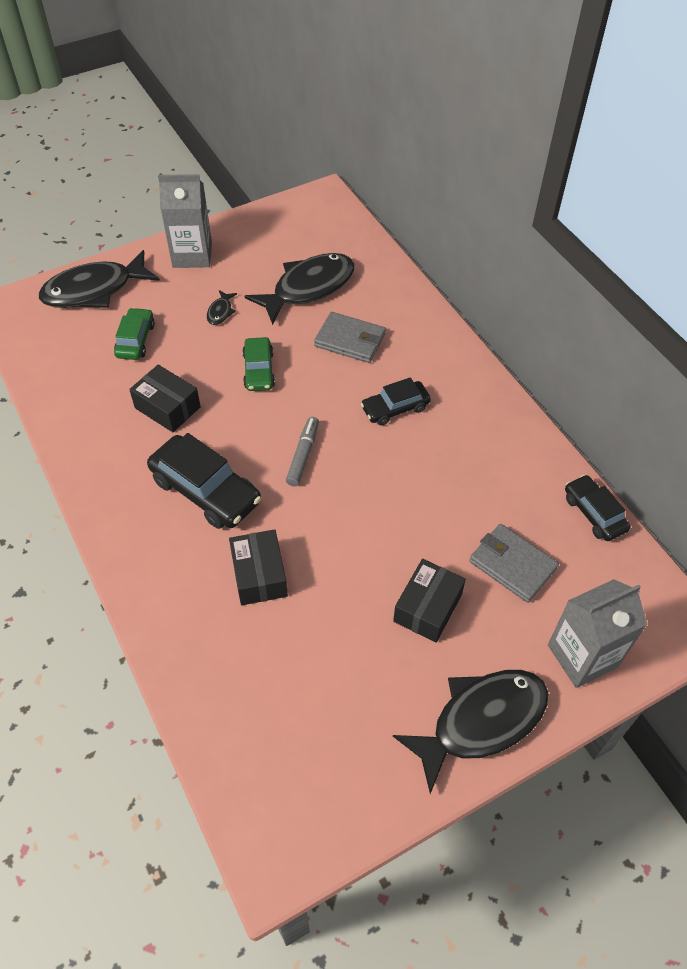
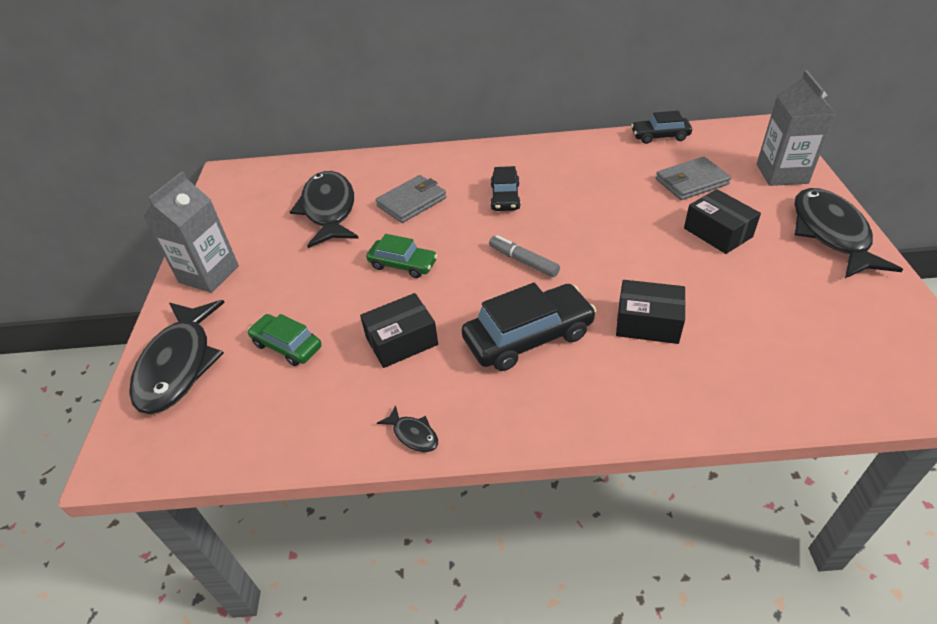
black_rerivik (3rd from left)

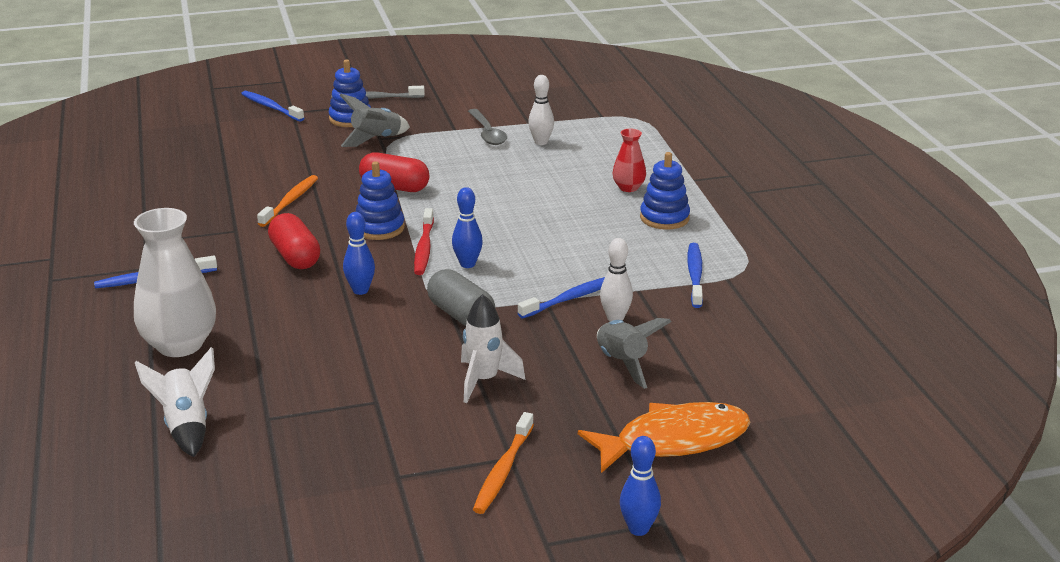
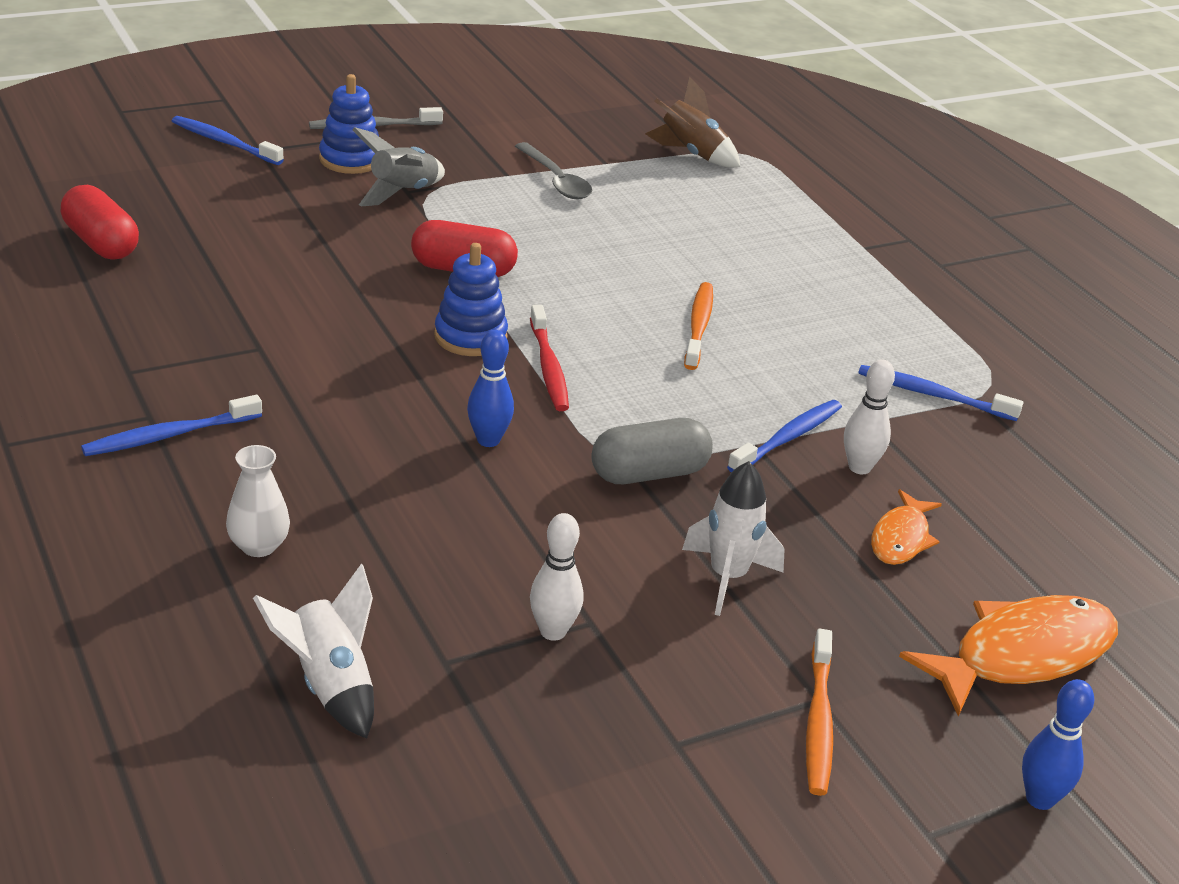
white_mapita
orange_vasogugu (1st from left)
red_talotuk (1st from left)
grey_talotuk
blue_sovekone (2nd from left in the first image)
white_sovekone (1st from left)
orange_rerivik (1st from left)
red_mapita
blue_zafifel (3rd from left in the first image)
blue_vasogugu (4th from left)
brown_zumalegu

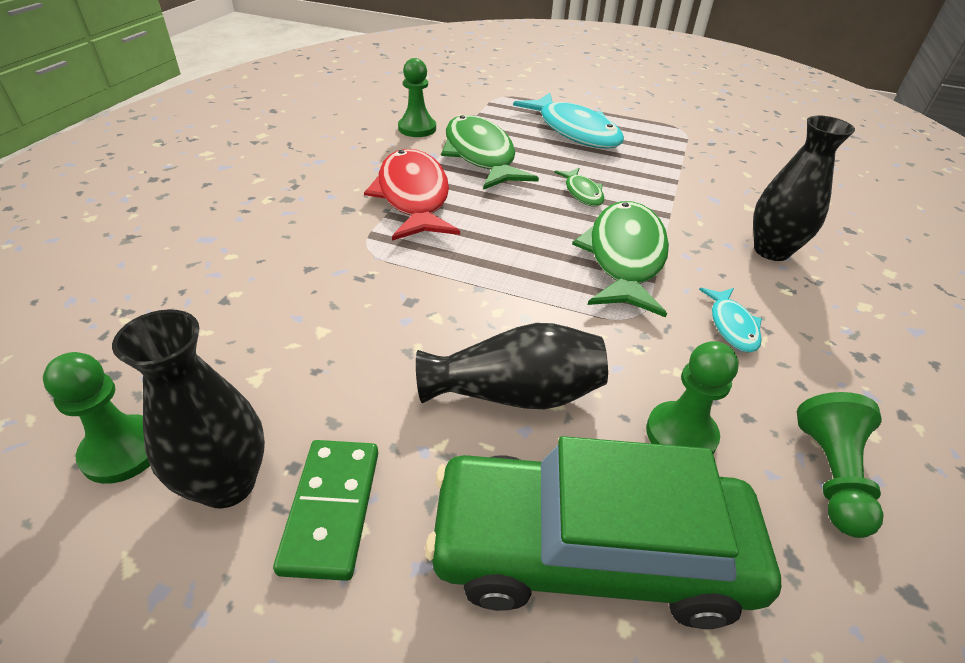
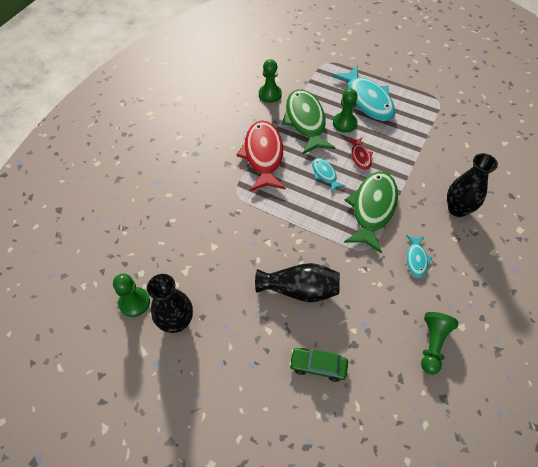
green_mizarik
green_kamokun
red_rerivik (2nd from left)
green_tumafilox (3rd from left)
turquoise_rerivik (1st from left)

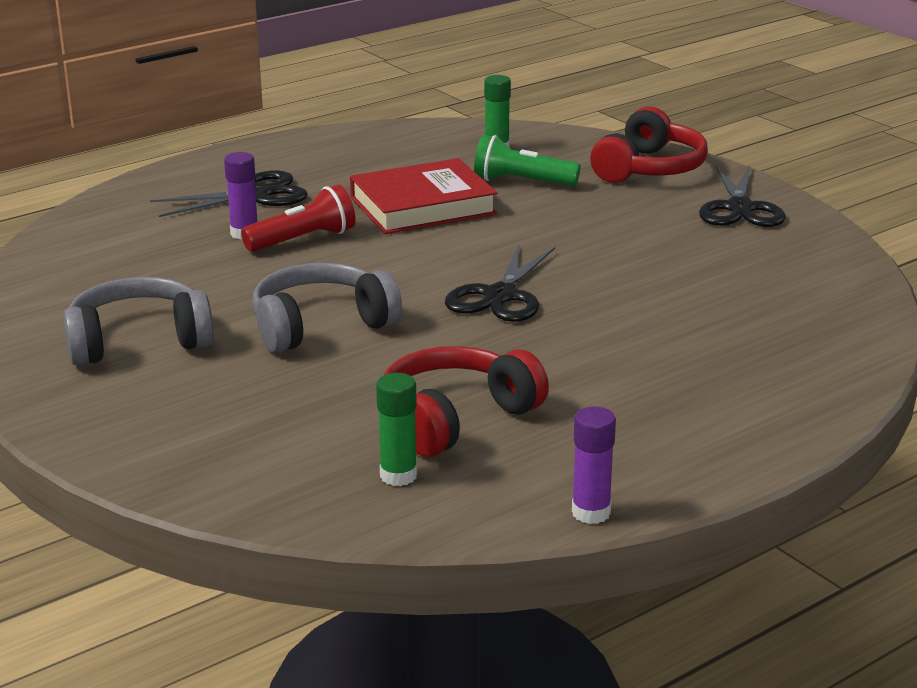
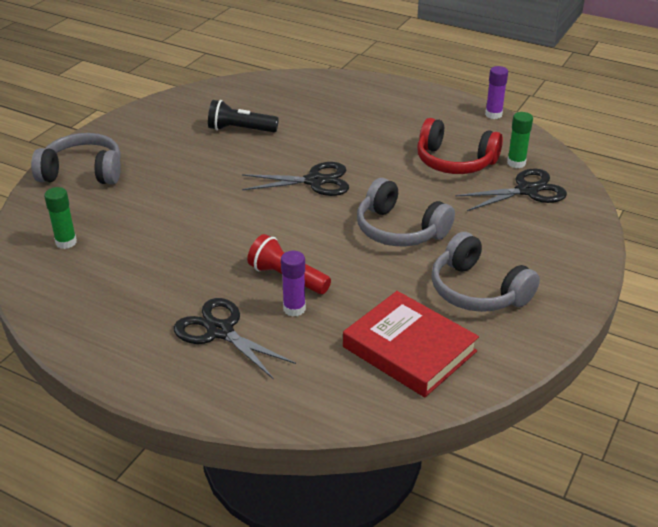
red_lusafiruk
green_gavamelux
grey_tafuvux (1st from left)
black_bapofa (3rd from left)
black_gavamelux

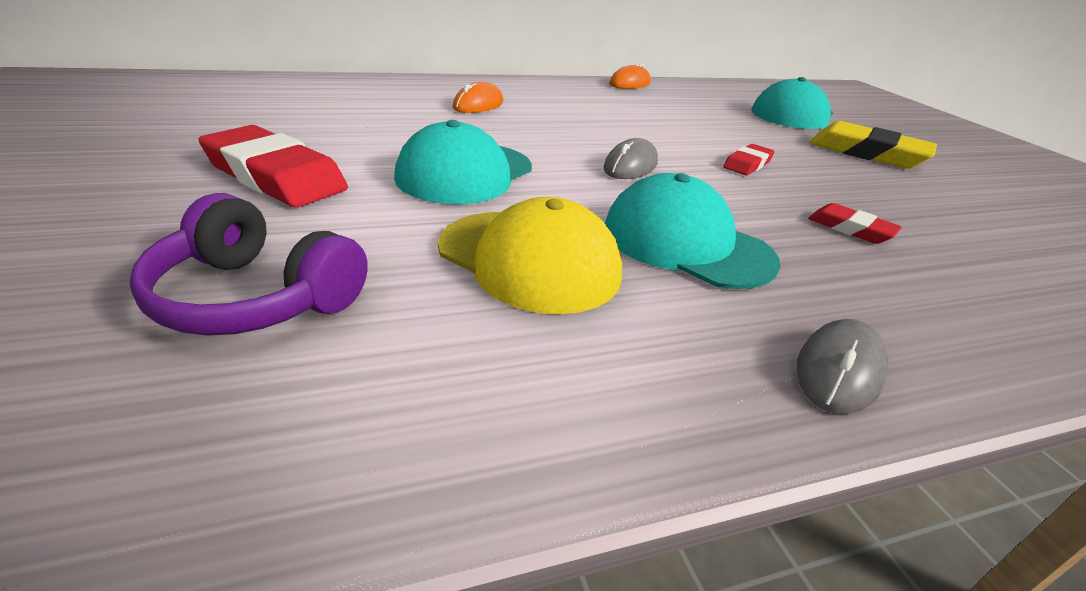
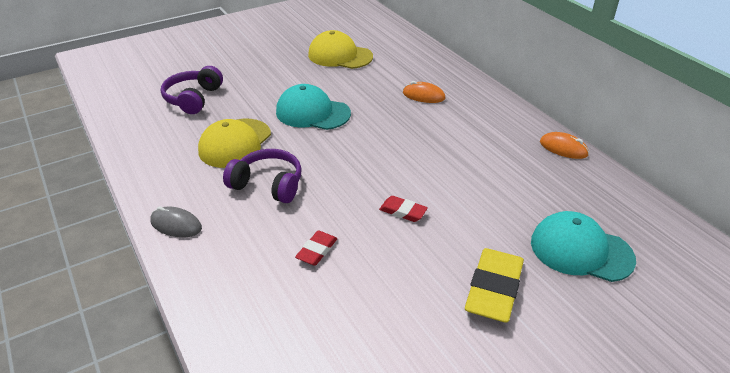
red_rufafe (1st from left in the first image)
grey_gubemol (1st from left in the first image)
purple_tafuvux (2nd from left)
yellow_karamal (2nd from left)

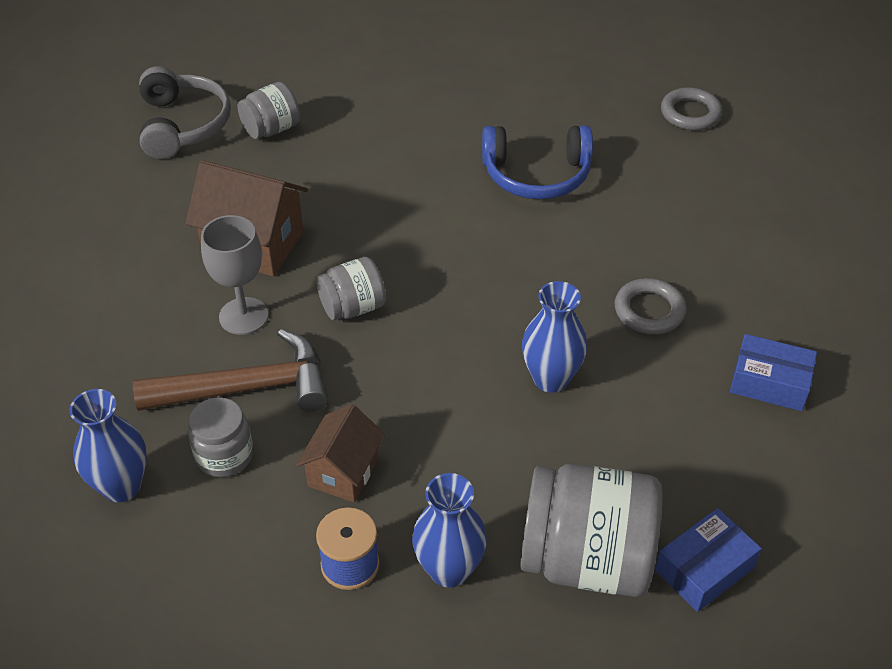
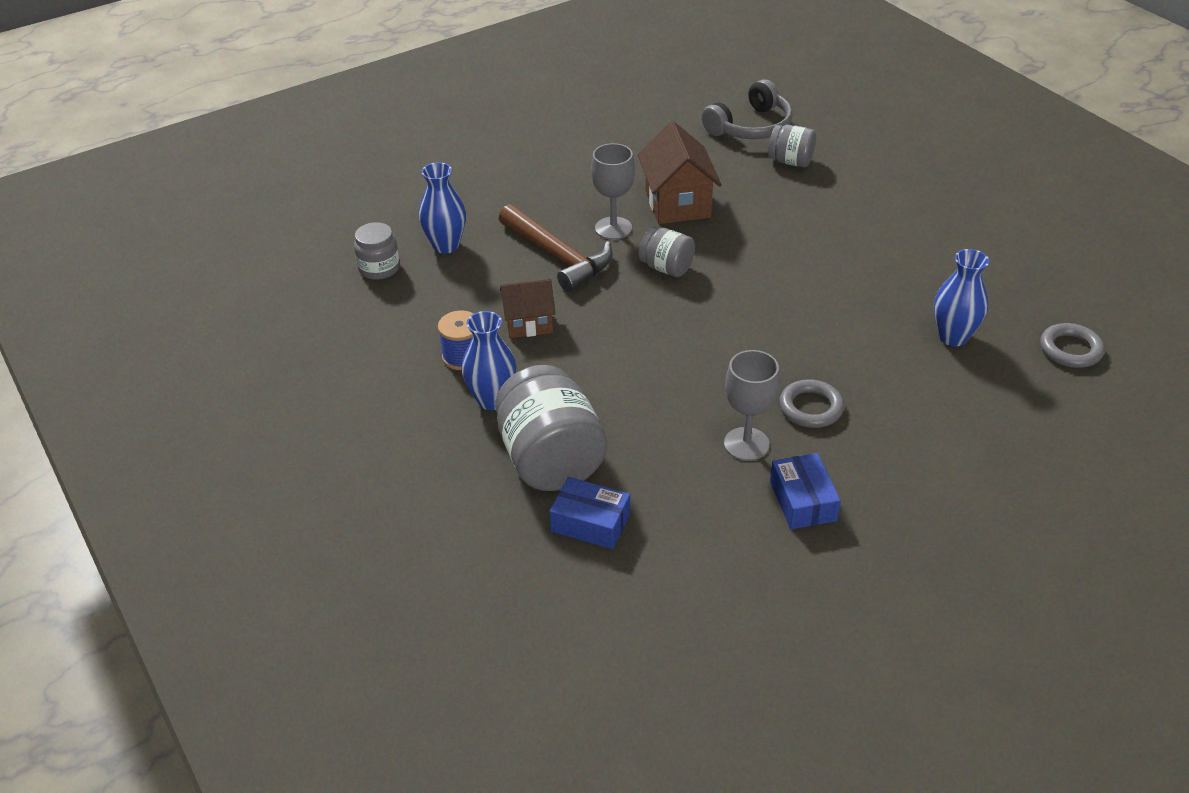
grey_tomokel (1st from left)
blue_tafuvux
blue_mapita (3rd from left)
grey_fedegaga (2nd from left)

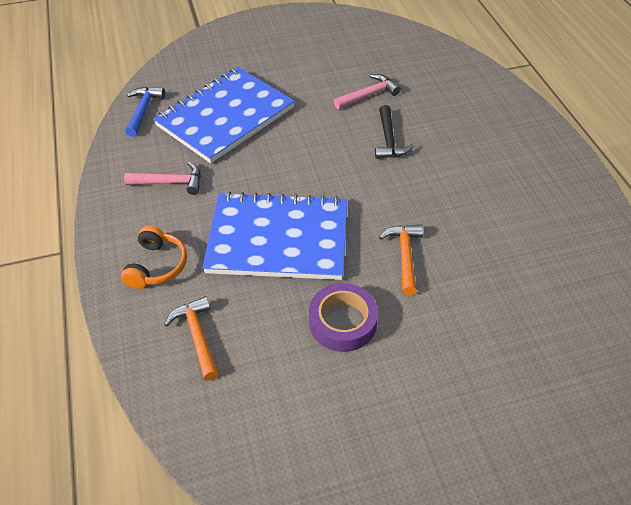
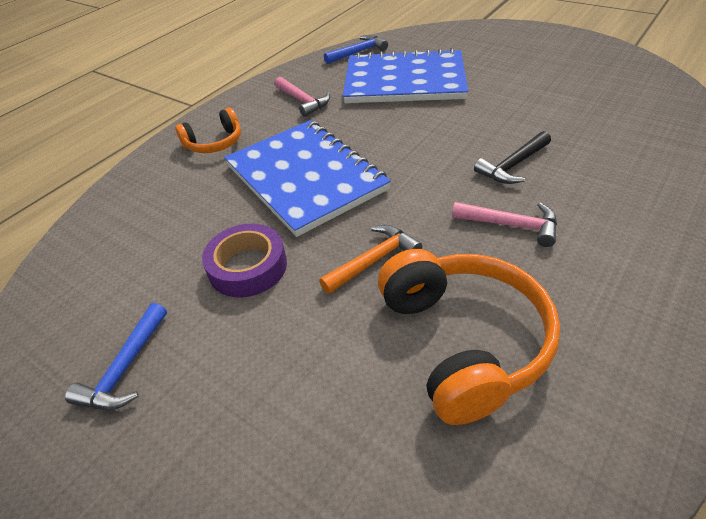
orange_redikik (1st from left in the first image)
pink_redikik (2nd from left)
blue_redikik (1st from left)
orange_tafuvux (2nd from left)

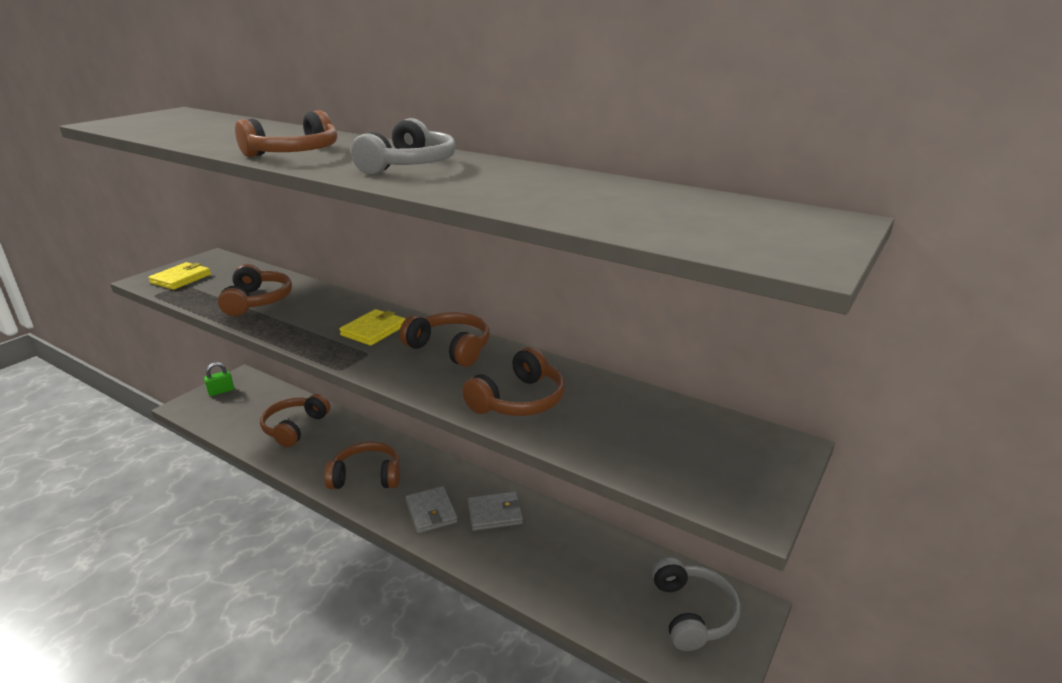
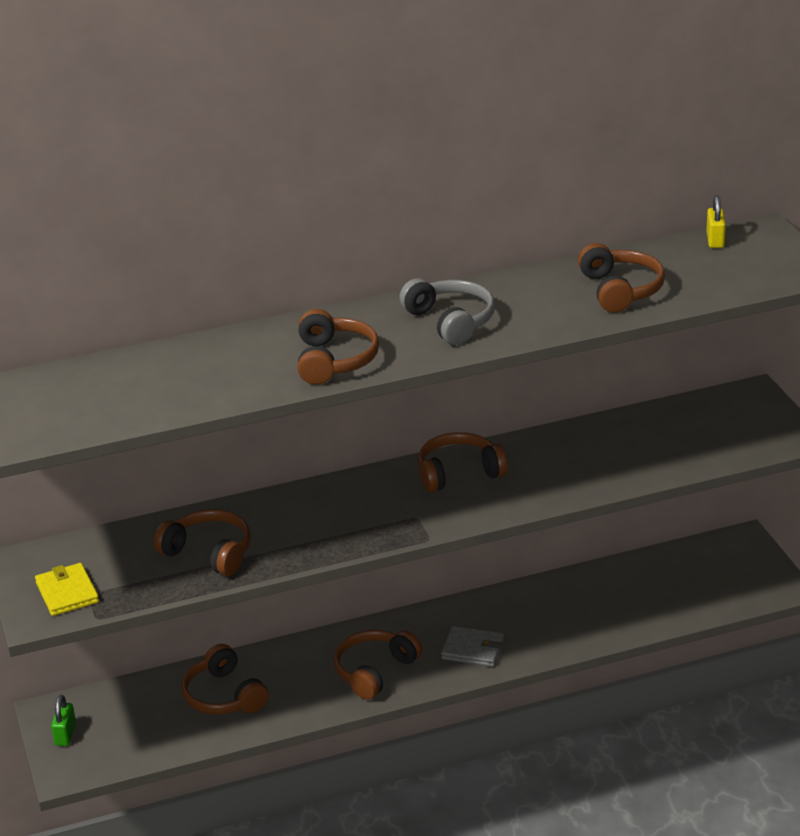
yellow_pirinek (2nd from left in the first image)
brown_tafuvux (6th from left)
grey_pirinek (2nd from left in the first image)
grey_tafuvux (2nd from left in the first image)
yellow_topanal

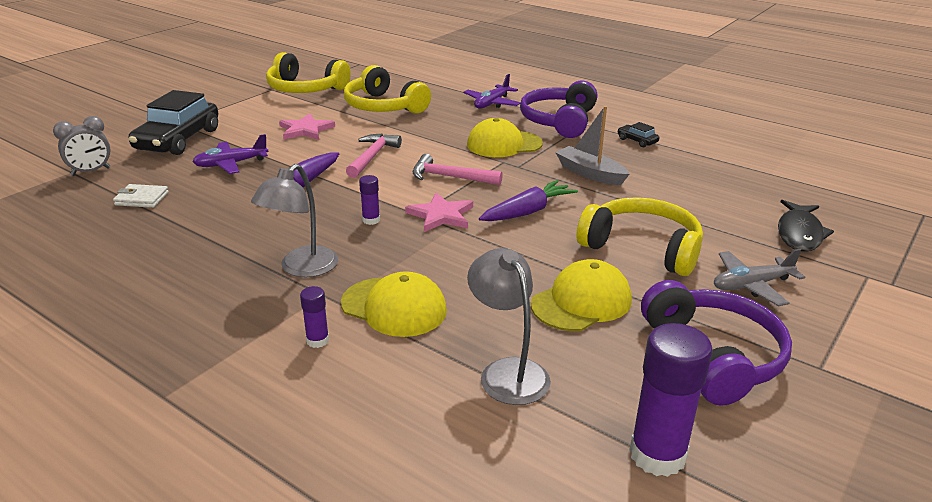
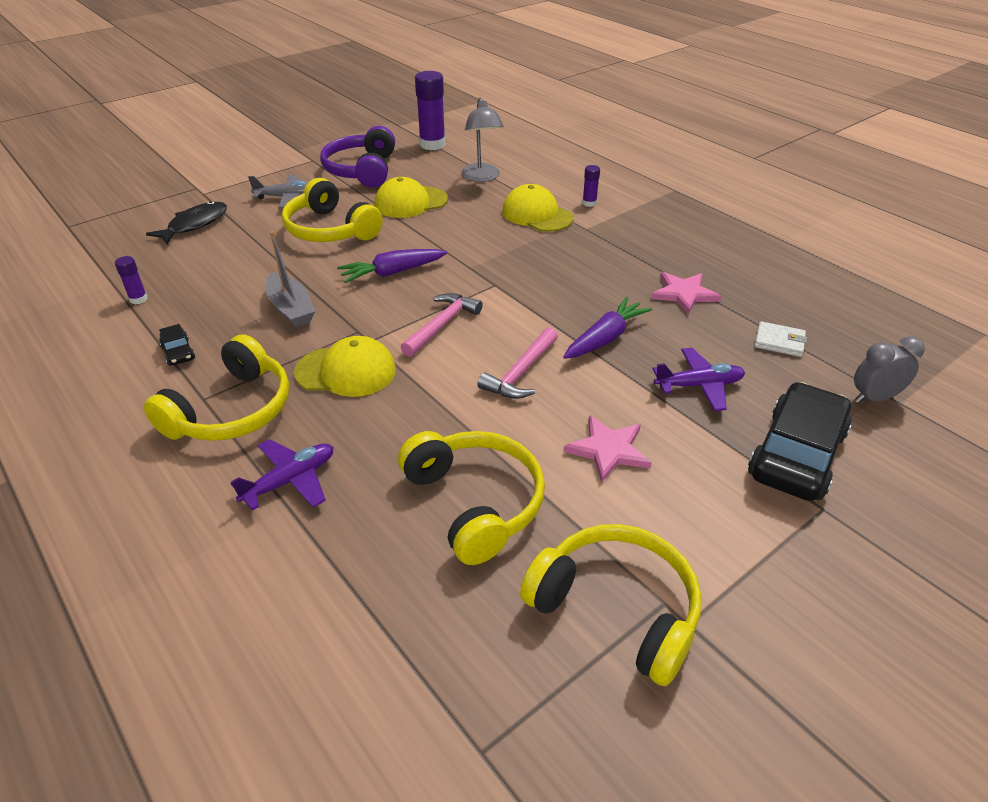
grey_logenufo (1st from left in the first image)
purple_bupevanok (1st from left)
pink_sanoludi (2nd from left)
pink_redikik (1st from left)
yellow_tafuvux (1st from left)

